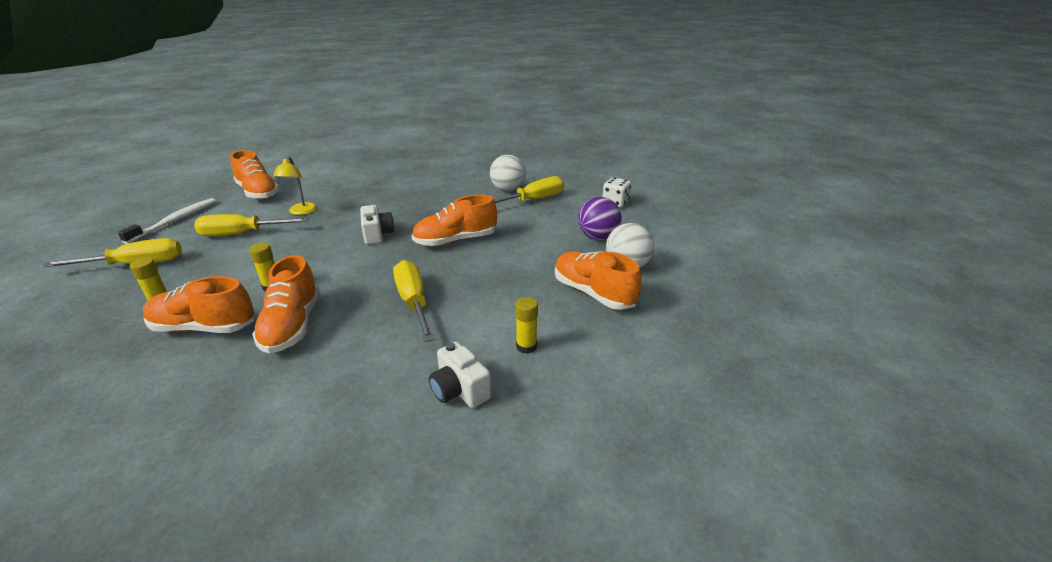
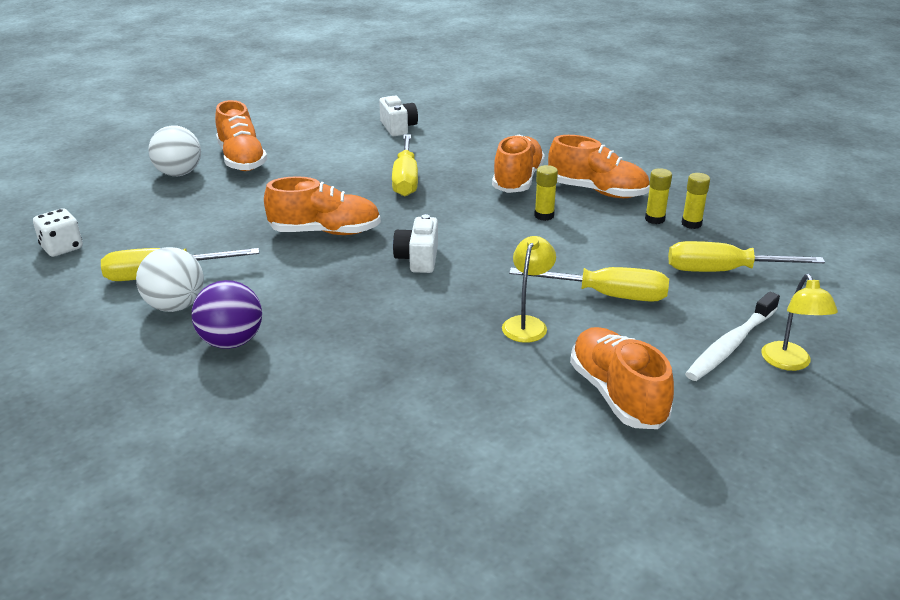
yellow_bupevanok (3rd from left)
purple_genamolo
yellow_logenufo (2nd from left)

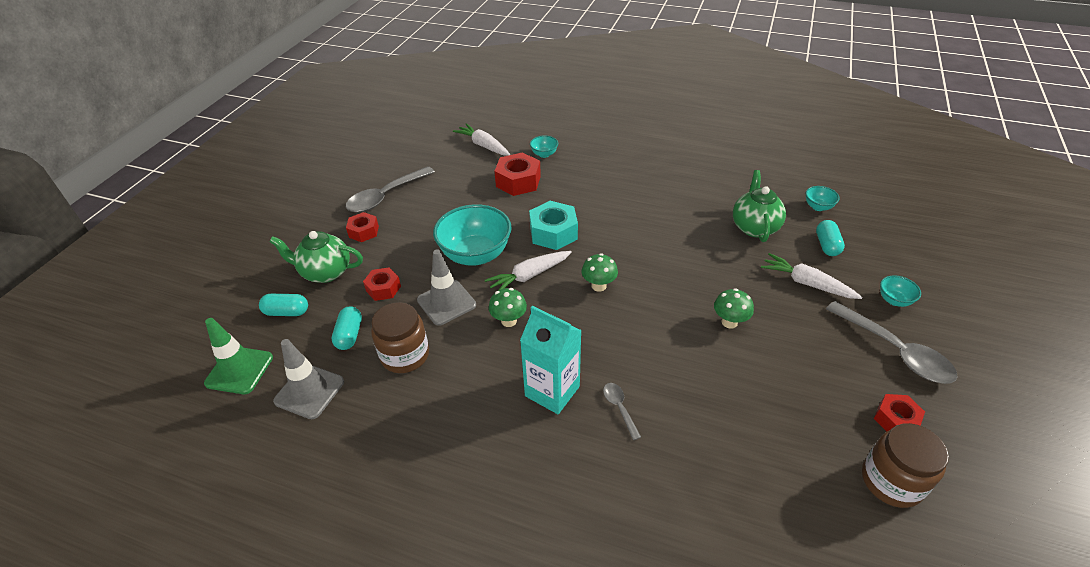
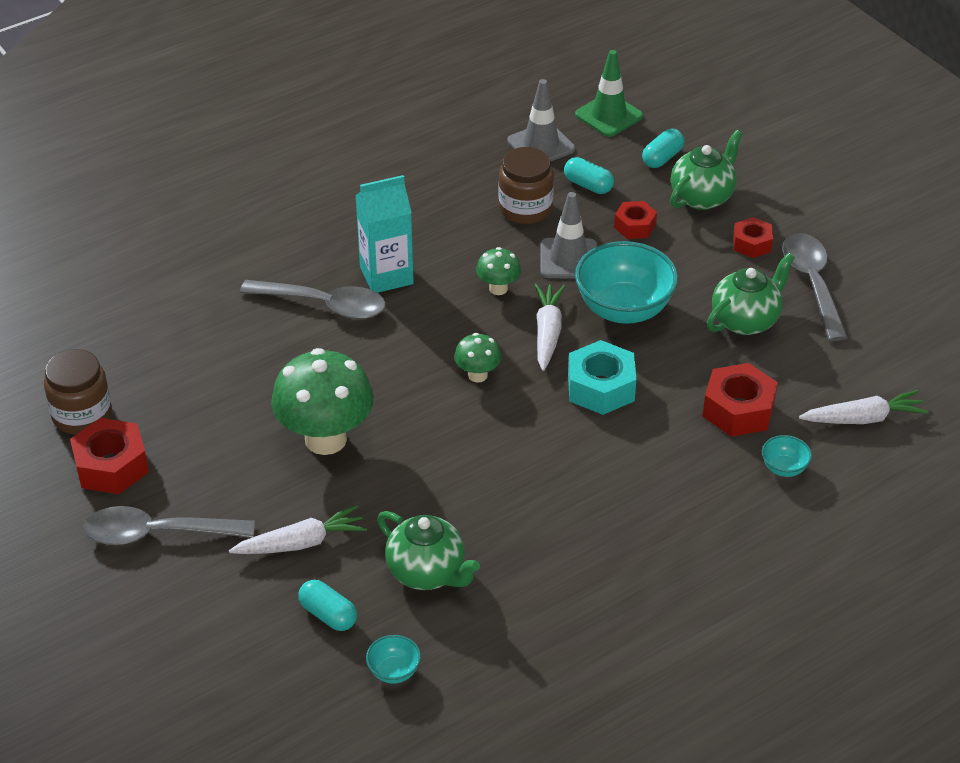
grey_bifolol (2nd from left)
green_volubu (1st from left)
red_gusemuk (1st from left)
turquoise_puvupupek (4th from left in the first image)
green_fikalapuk (3rd from left)

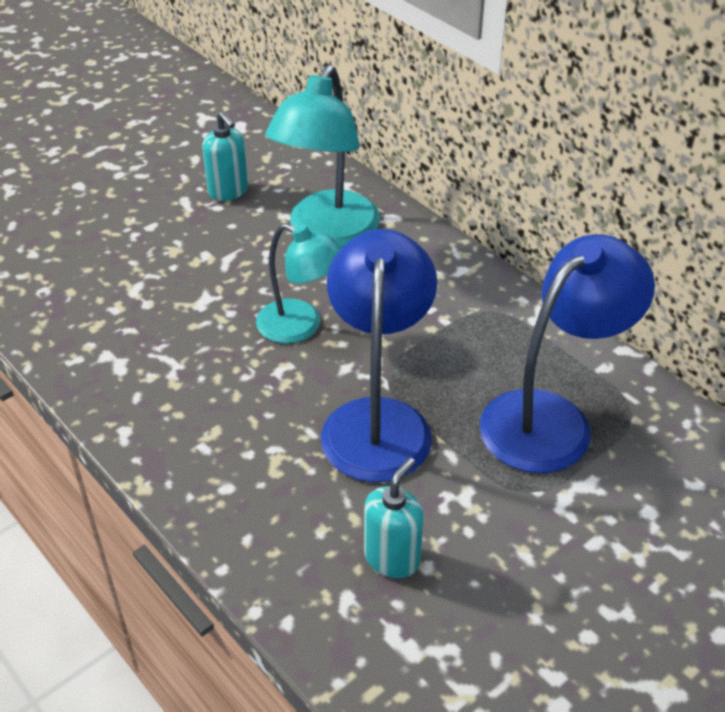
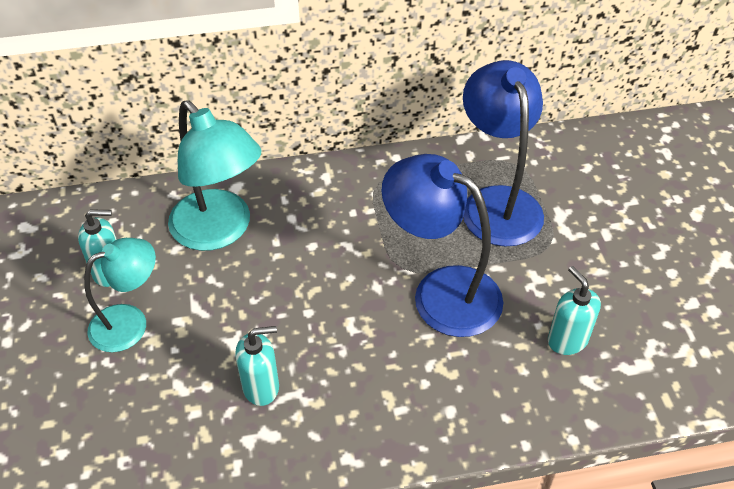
turquoise_logenufo (1st from left)
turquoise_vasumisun (2nd from left)

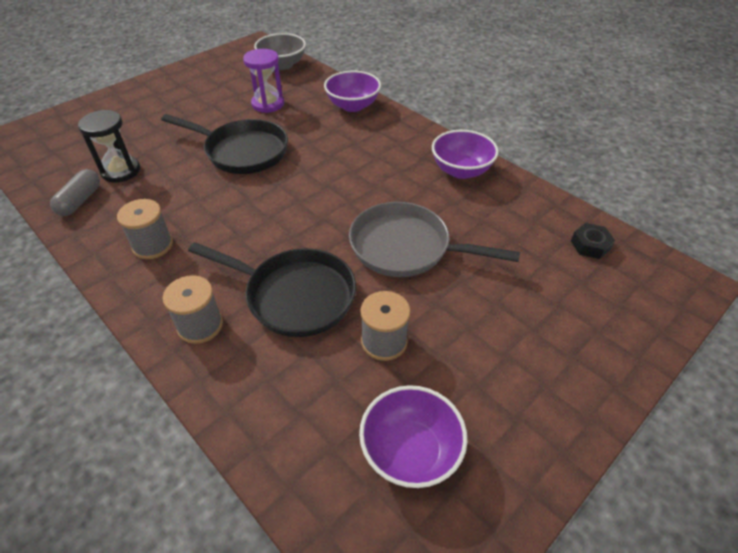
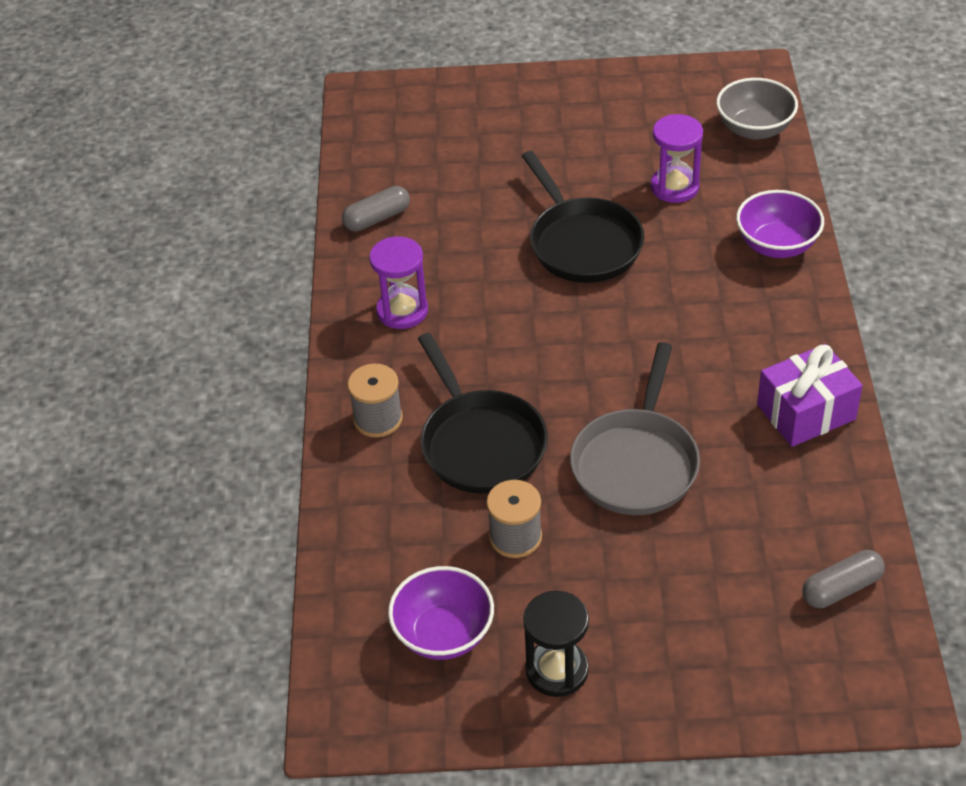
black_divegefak
purple_divegefak (1st from left)
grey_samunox
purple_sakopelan
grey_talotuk (2nd from left)

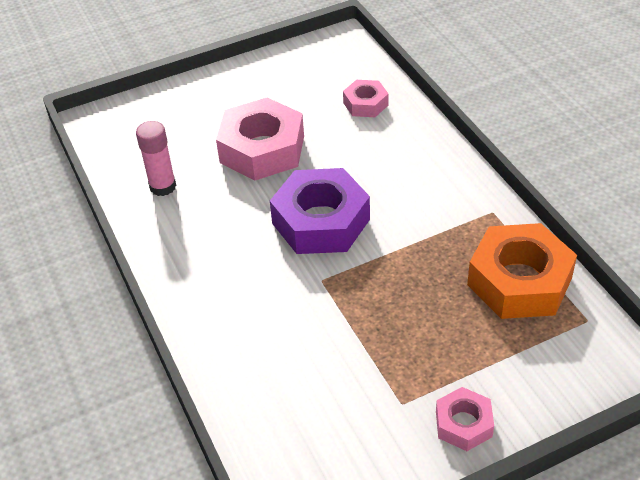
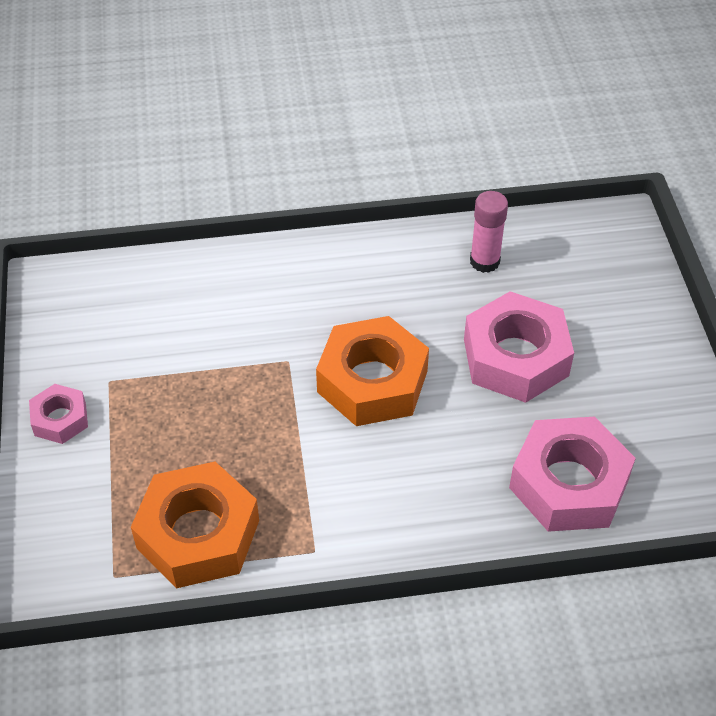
orange_gusemuk (2nd from left)
pink_gusemuk (3rd from left)

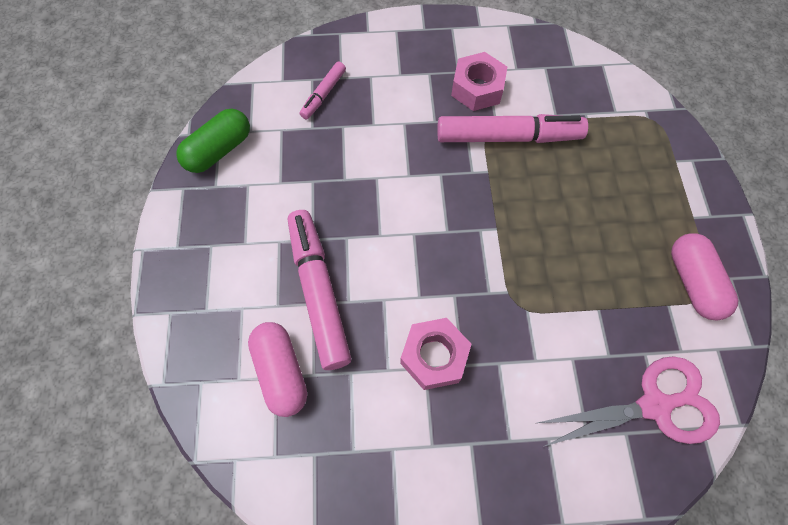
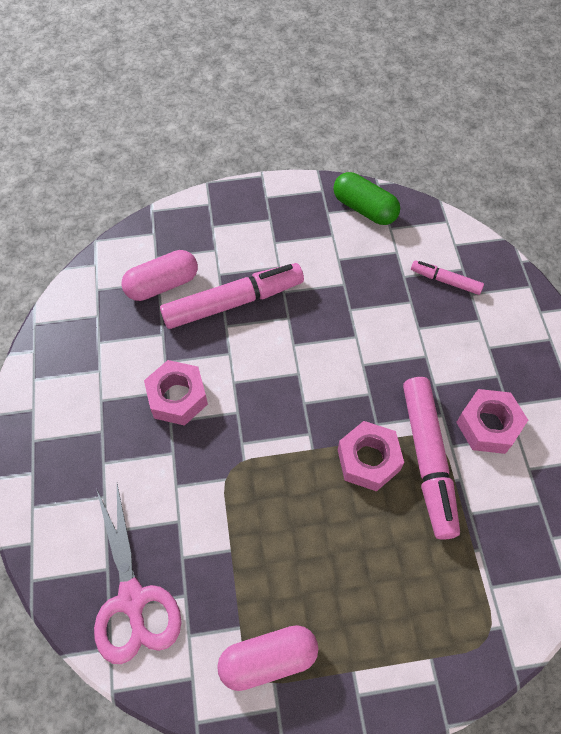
pink_gusemuk (2nd from left)

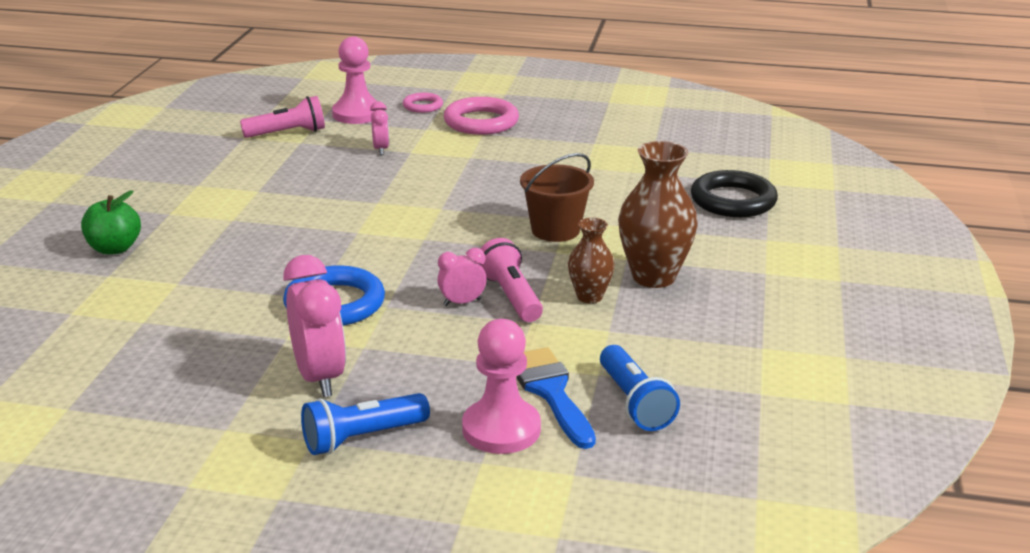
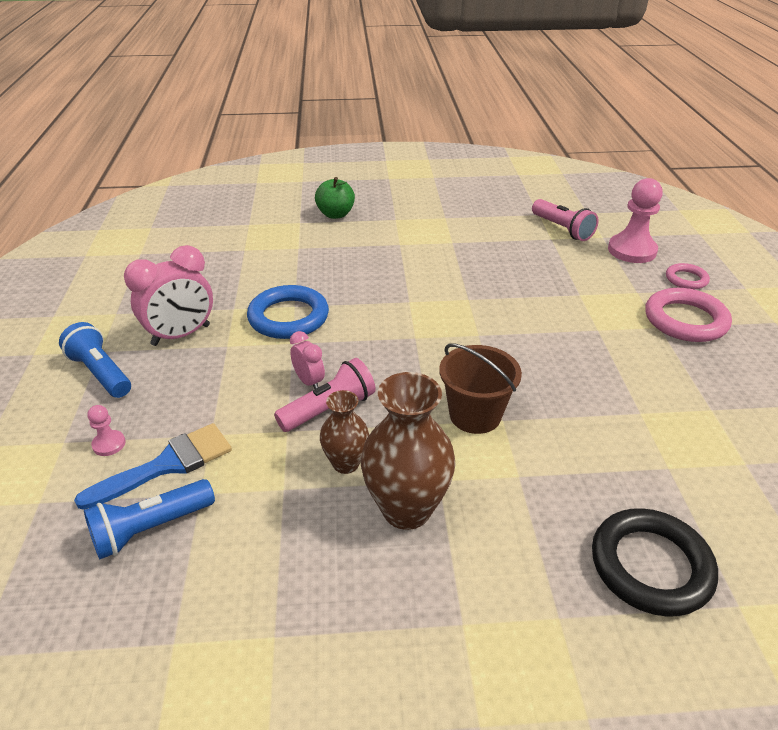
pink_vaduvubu (2nd from left in the first image)
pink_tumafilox (1st from left)

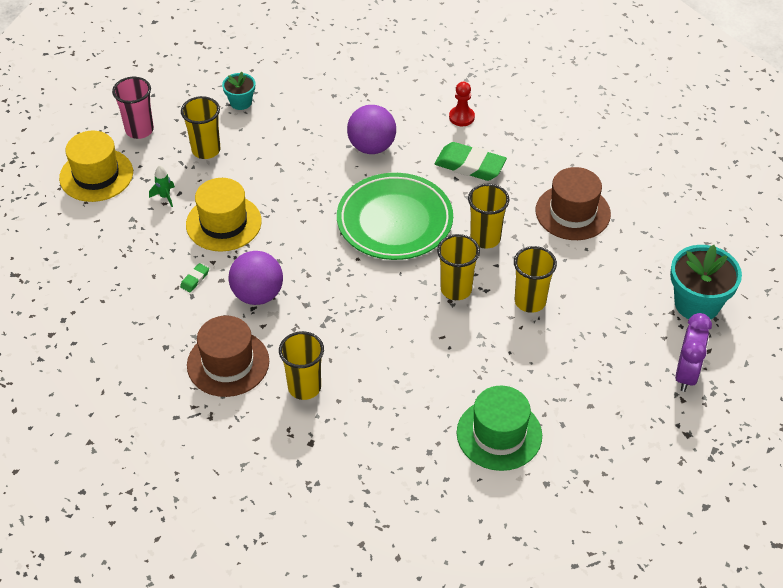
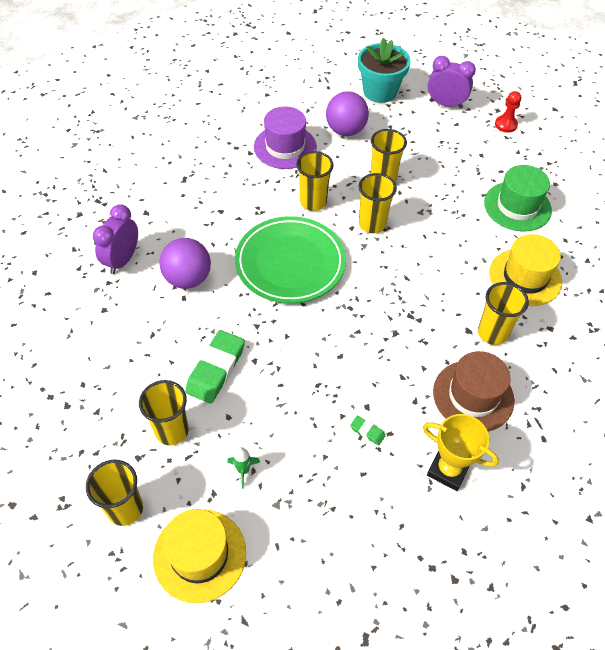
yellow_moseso (1st from left)
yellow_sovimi (2nd from left)
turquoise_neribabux (1st from left in the first image)
purple_genamolo (2nd from left)
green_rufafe (1st from left)
red_tumafilox
purple_sovimi
purple_vaduvubu (1st from left)
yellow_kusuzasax

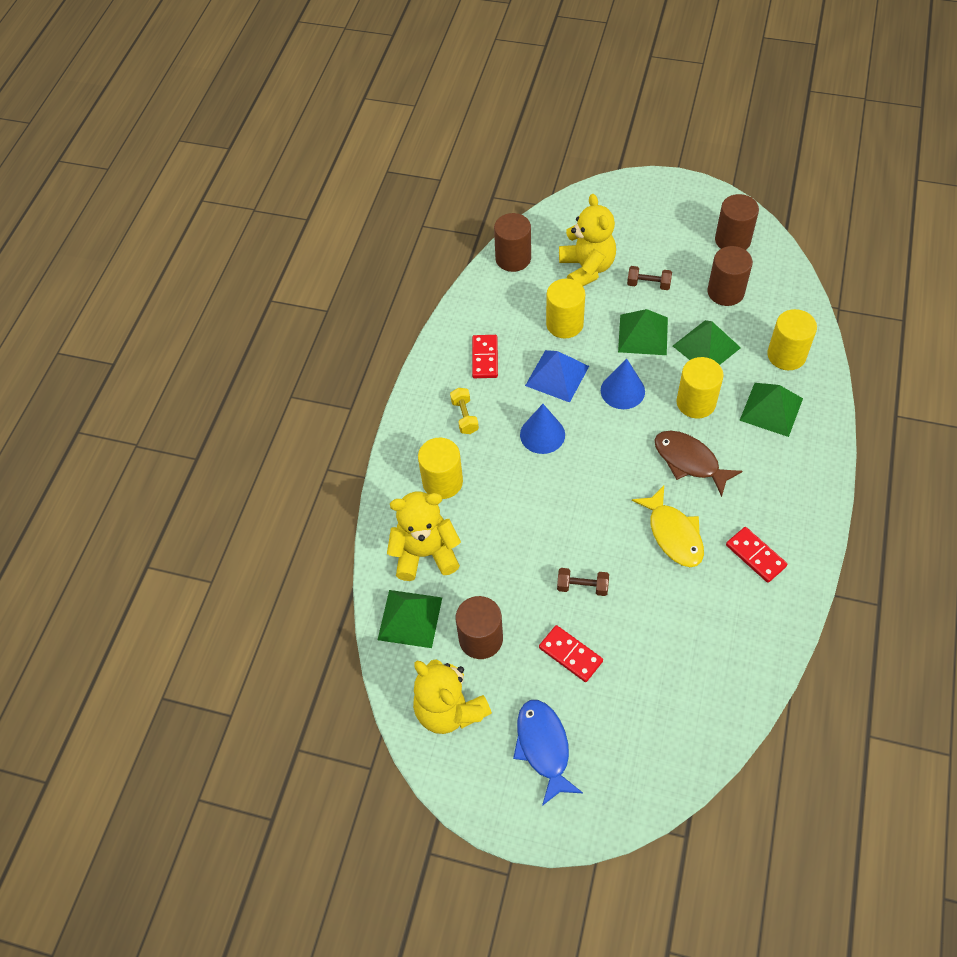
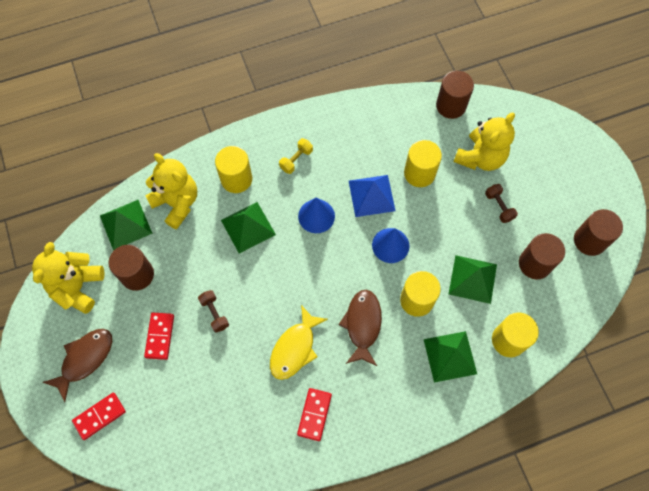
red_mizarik (1st from left)
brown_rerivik (1st from left)
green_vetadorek (2nd from left)

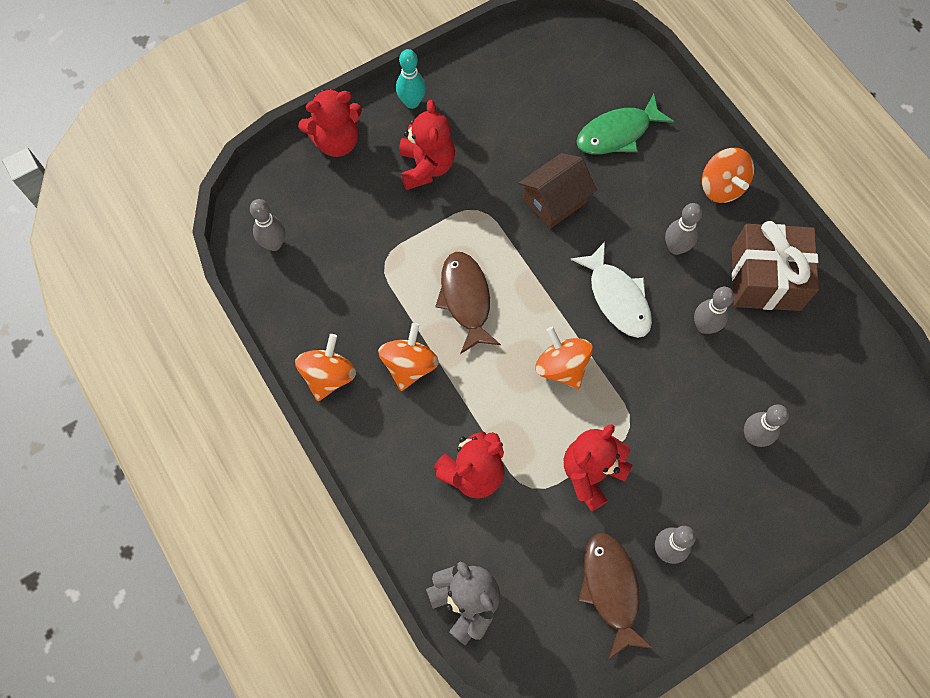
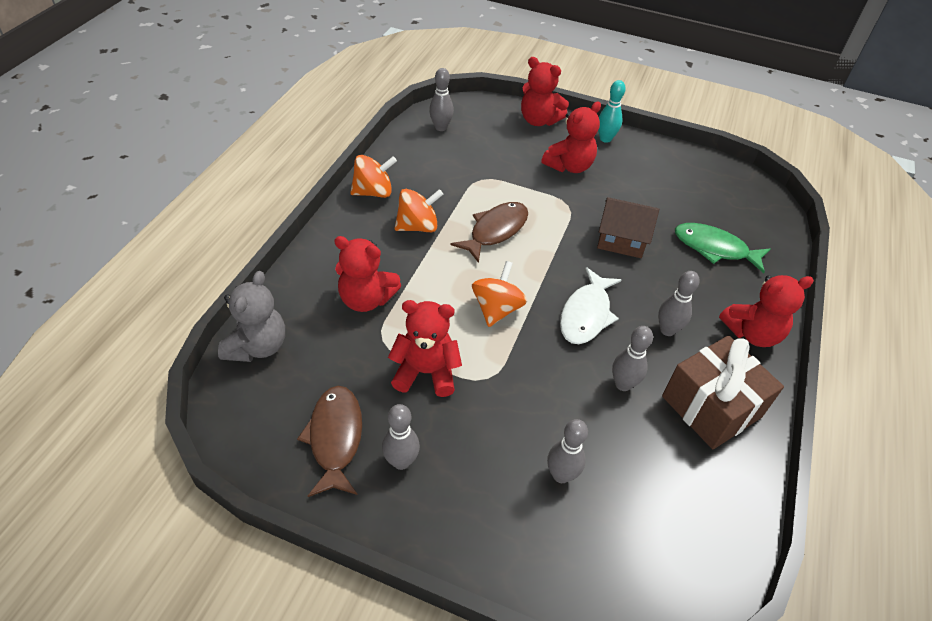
brown_rerivik (1st from left)
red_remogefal (5th from left)

